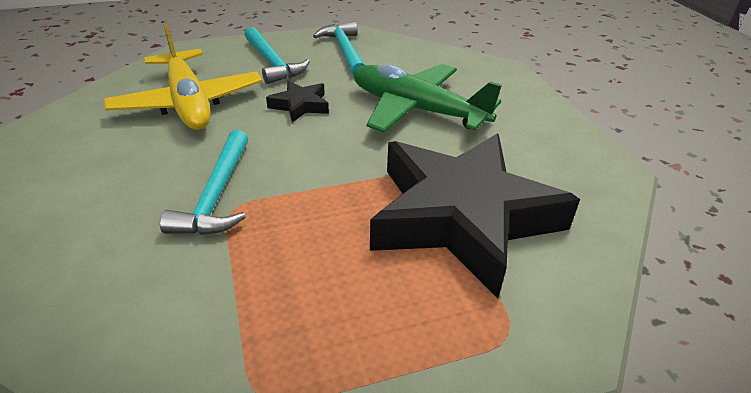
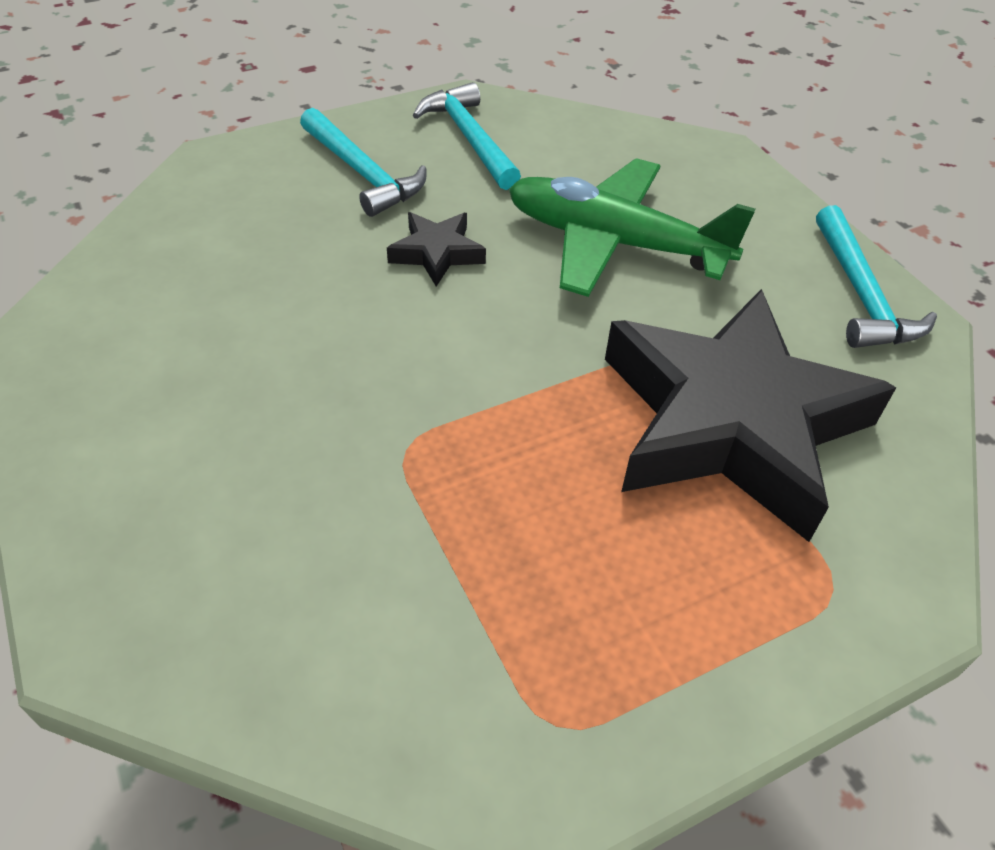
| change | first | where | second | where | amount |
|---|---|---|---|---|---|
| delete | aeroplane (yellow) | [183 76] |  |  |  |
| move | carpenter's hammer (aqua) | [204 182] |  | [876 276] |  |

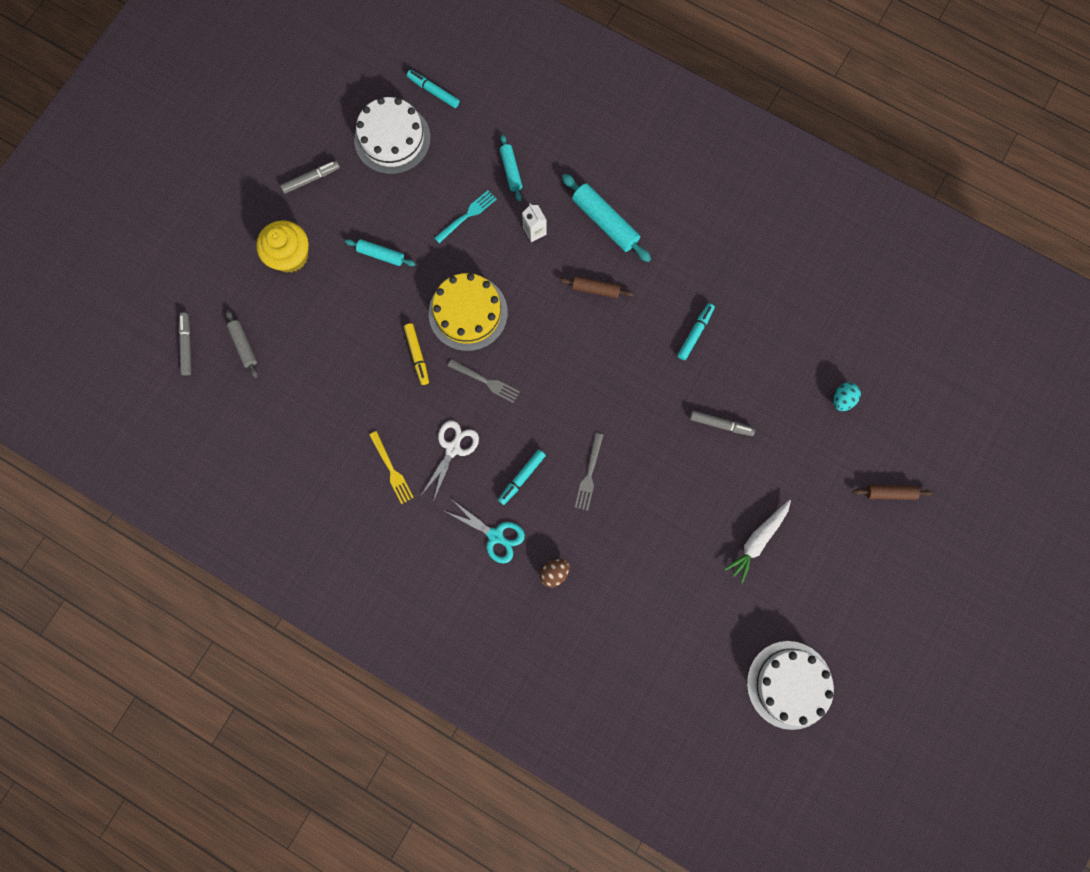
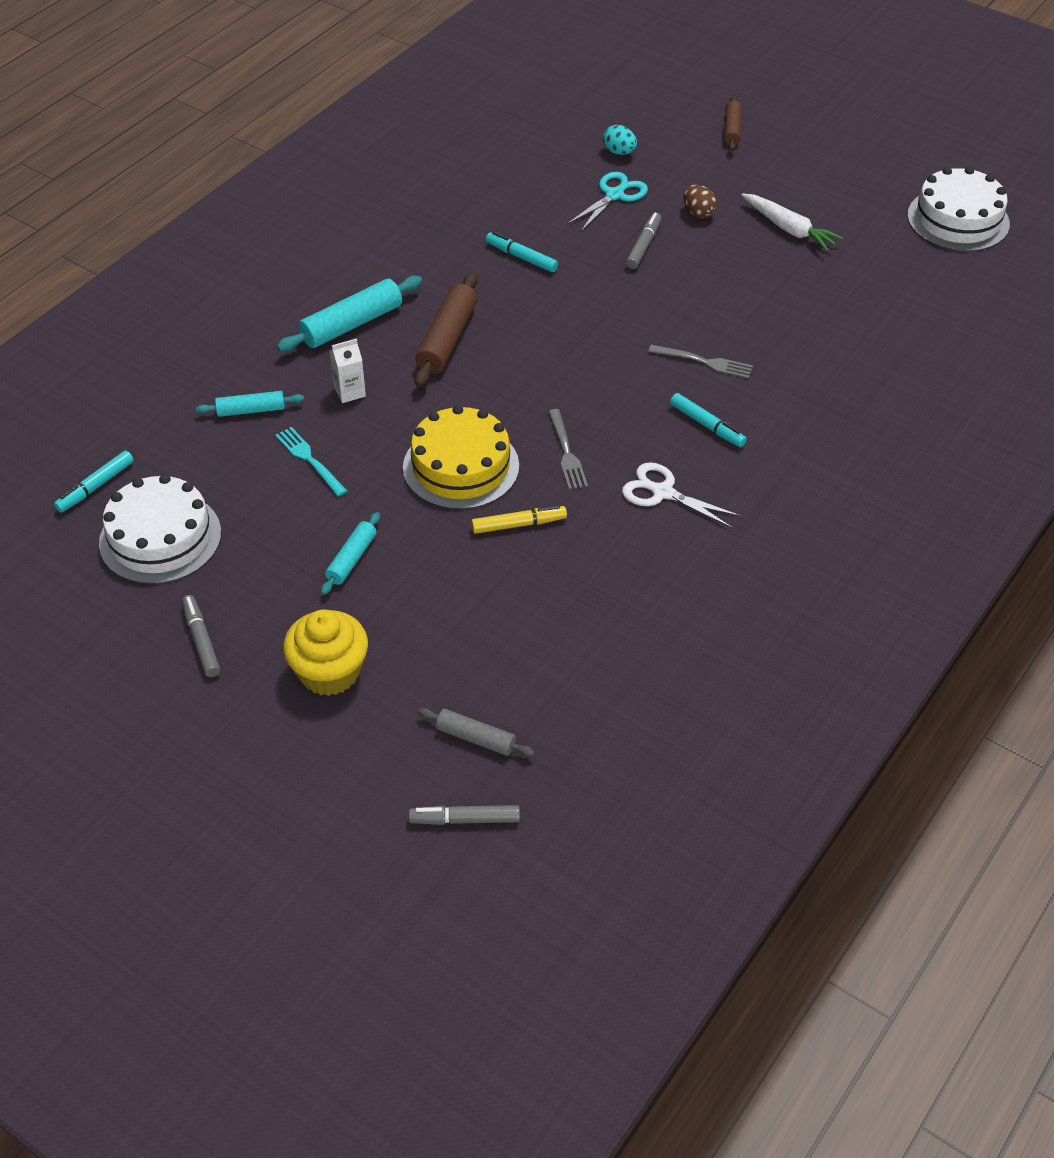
| change | first | where | second | where | amount |
|---|---|---|---|---|---|
| rotate | rolling pin (ash-grey) | [242 344] |  | [476 732] | 45 degrees clockwise |
| delete | fork (yellow) | [391 467] |  |  |  |
| move | shears (aqua) | [485 532] |  | [607 202] |  |
| rotate | fork (ash-grey) | [484 381] |  | [568 449] | 135 degrees clockwise |
| move | toy egg (russet) | [555 573] |  | [700 201] |  |
| resize | rolling pin (russet) | [596 287] |  | [445 329] | x1.67 |

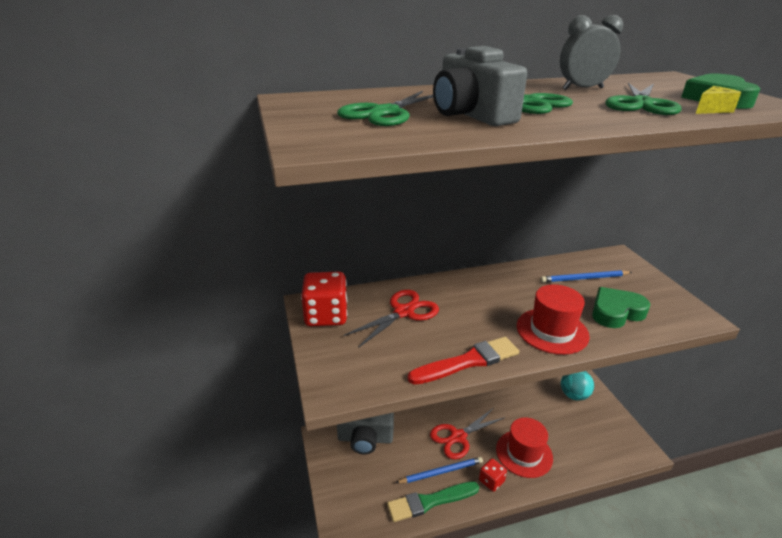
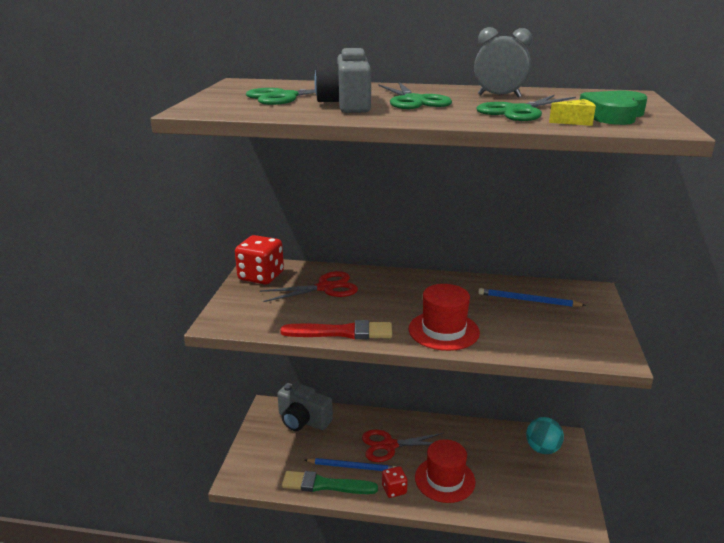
| change | first | where | second | where | amount |
|---|---|---|---|---|---|
| delete | heart shape (leaf-green) | [621 307] |  |  |  |

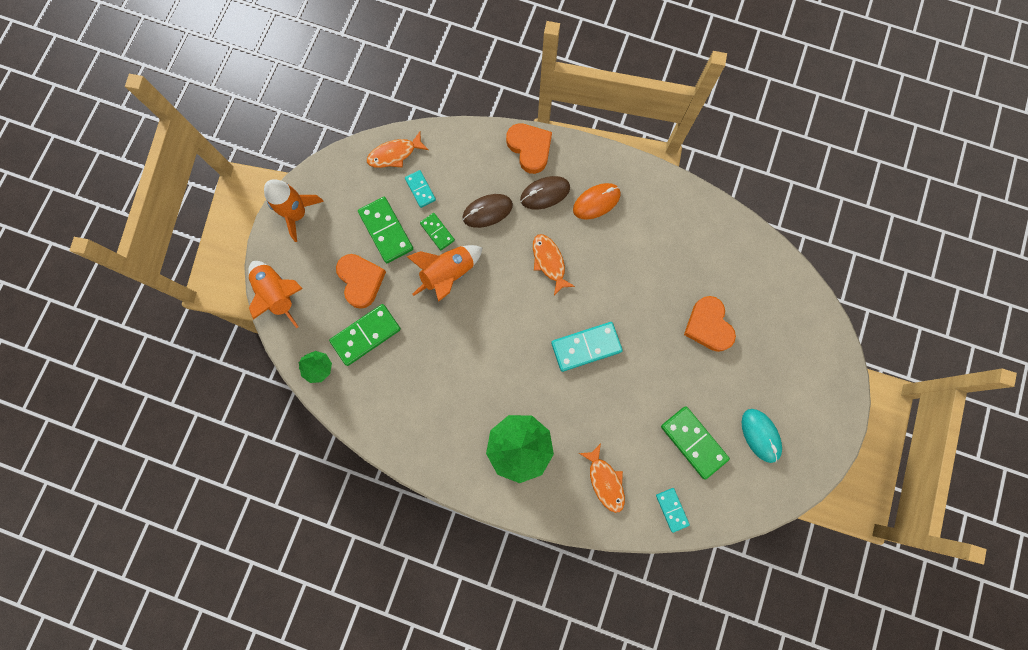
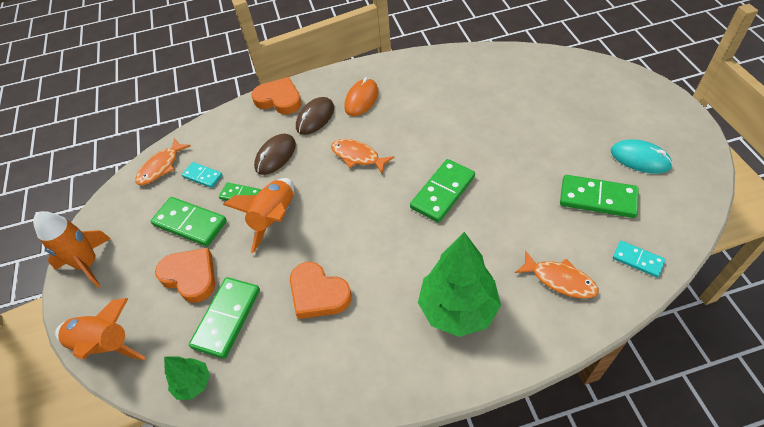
| change | first | where | second | where | amount |
|---|---|---|---|---|---|
| recolor | domino (aqua) | [587 347] | domino (leaf-green) | [442 191] |  |
| move | heart shape (bright orange) | [710 324] |  | [321 290] |  |

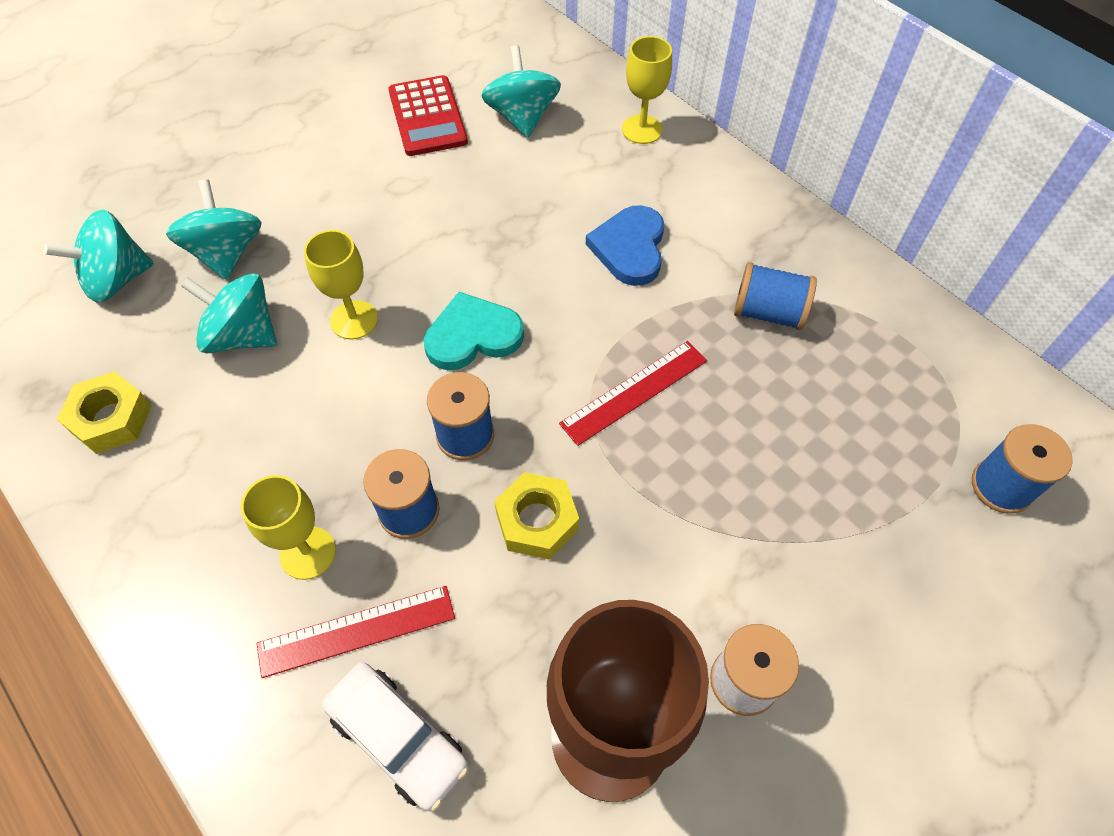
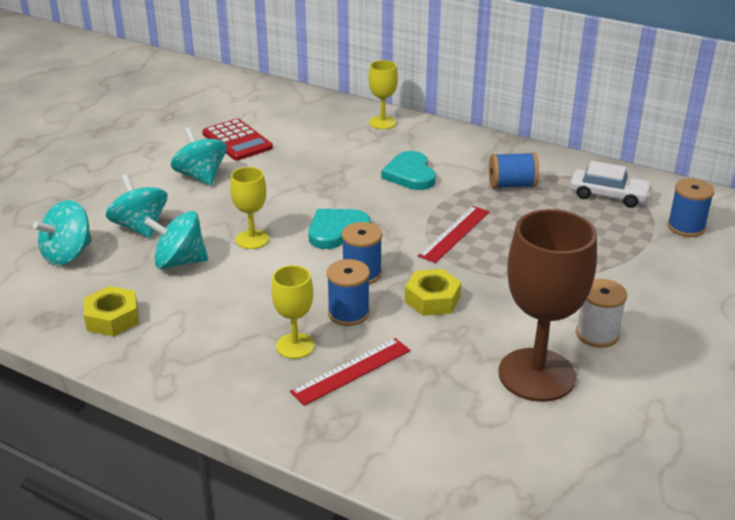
| change | first | where | second | where | amount |
|---|---|---|---|---|---|
| move | car (white) | [395 736] |  | [611 184] |  |
| move | toy top (aqua) | [521 91] |  | [199 156] |  |
| recolor | heart shape (royal blue) | [625 245] | heart shape (aqua) | [408 170] |  |

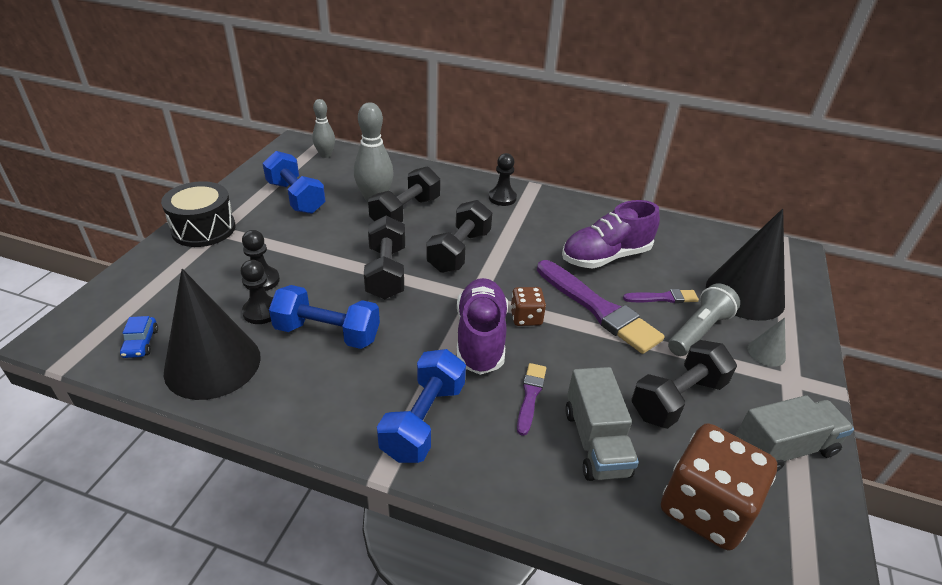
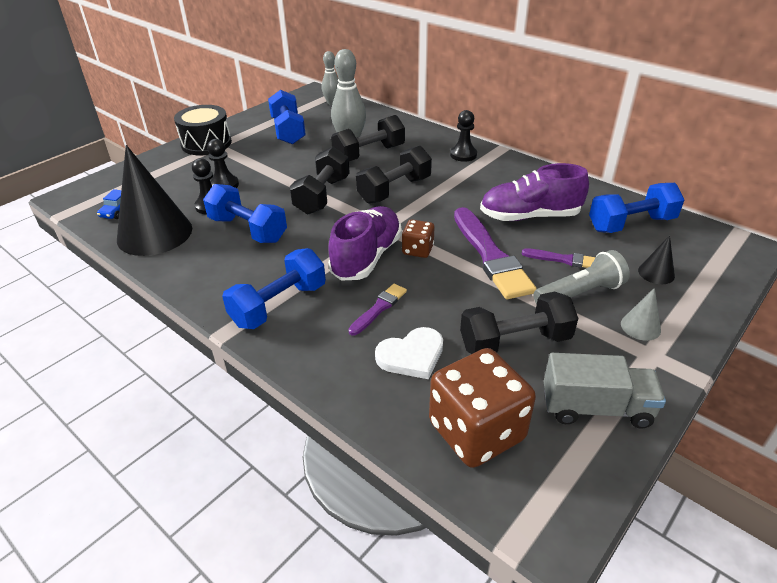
| change | first | where | second | where | amount |
|---|---|---|---|---|---|
| replace | toy truck (ash-grey) | [602 424] | heart shape (white) | [409 353] |  |
| resize | cone (ebony) | [745 265] |  | [656 259] | x0.43 |
| insert |  |  | hand weight (royal blue) | [637 208] |  |

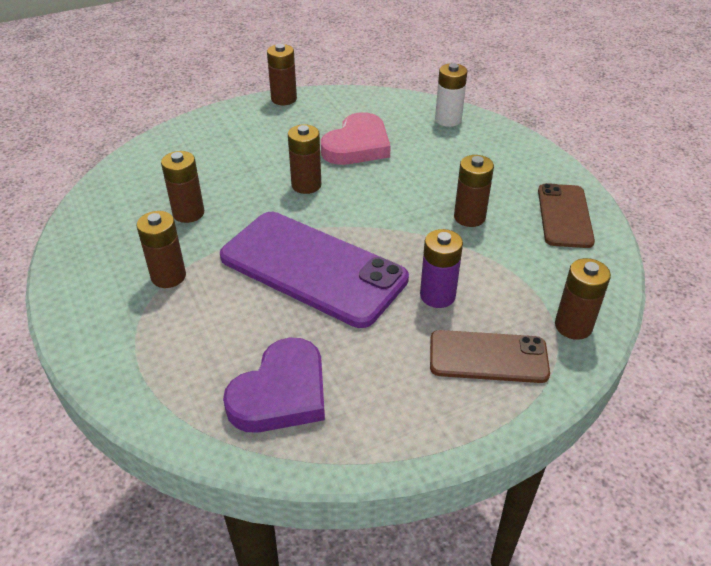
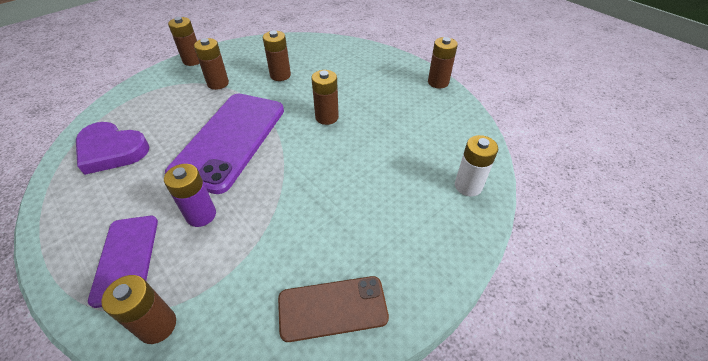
| change | first | where | second | where | amount |
|---|---|---|---|---|---|
| delete | heart shape (pink) | [356 138] |  |  |  |
| recolor | smartphone (russet) | [490 356] | smartphone (royal purple) | [123 262] |  |
| move | AA battery (russet) | [474 191] |  | [184 41] |  |

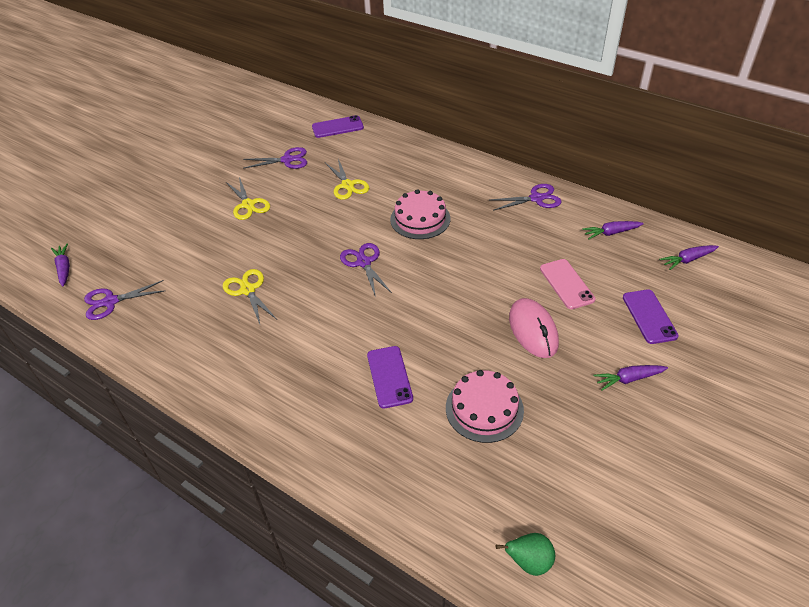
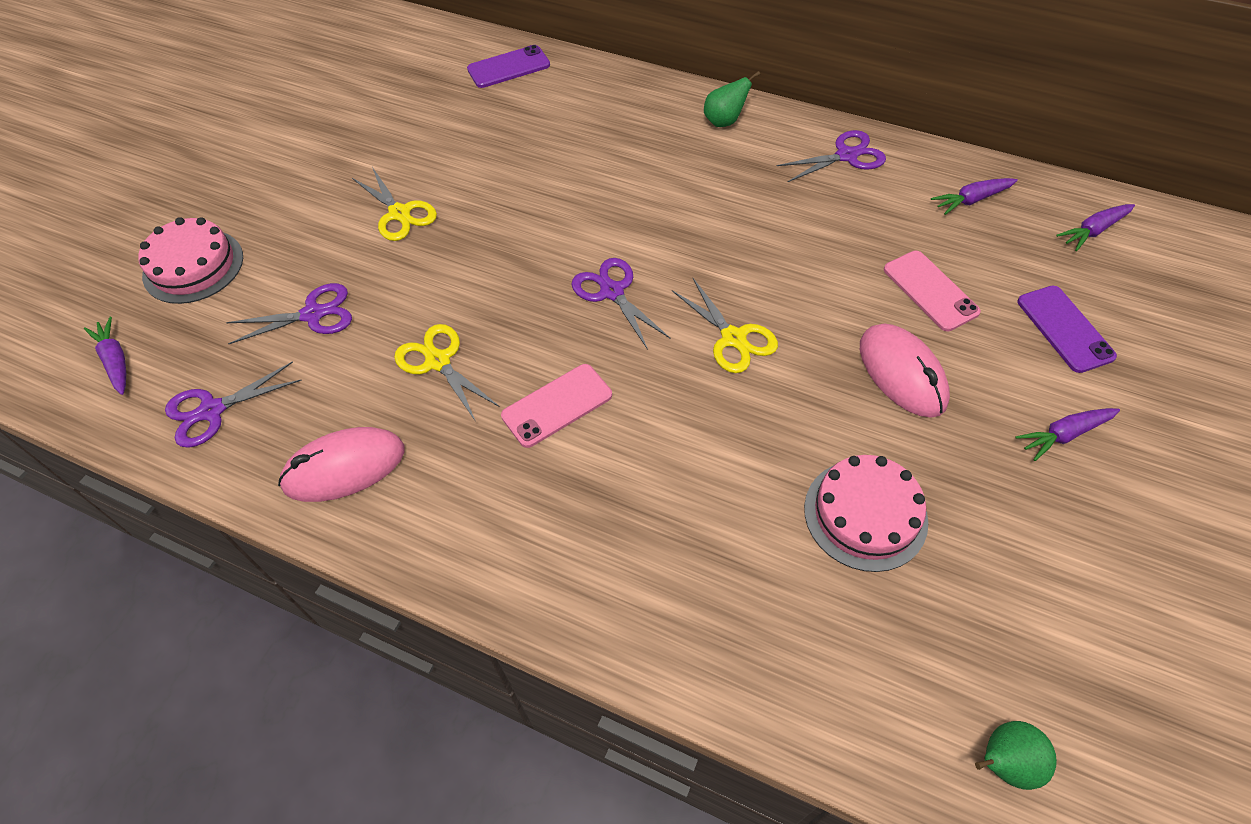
| change | first | where | second | where | amount |
|---|---|---|---|---|---|
| move | shears (royal purple) | [275 158] |  | [289 313] |  |
| move | shears (yellow) | [347 179] |  | [725 325] |  |
| delete | smartphone (royal purple) | [390 377] |  |  |  |
| move | layer cake (pink) | [420 214] |  | [190 260] |  |
| insert |  |  | mouse (pink) | [341 464] |  |
| insert |  |  | smartphone (pink) | [556 406] |  |
| insert |  |  | toy pear (leaf-green) | [732 99] |  |

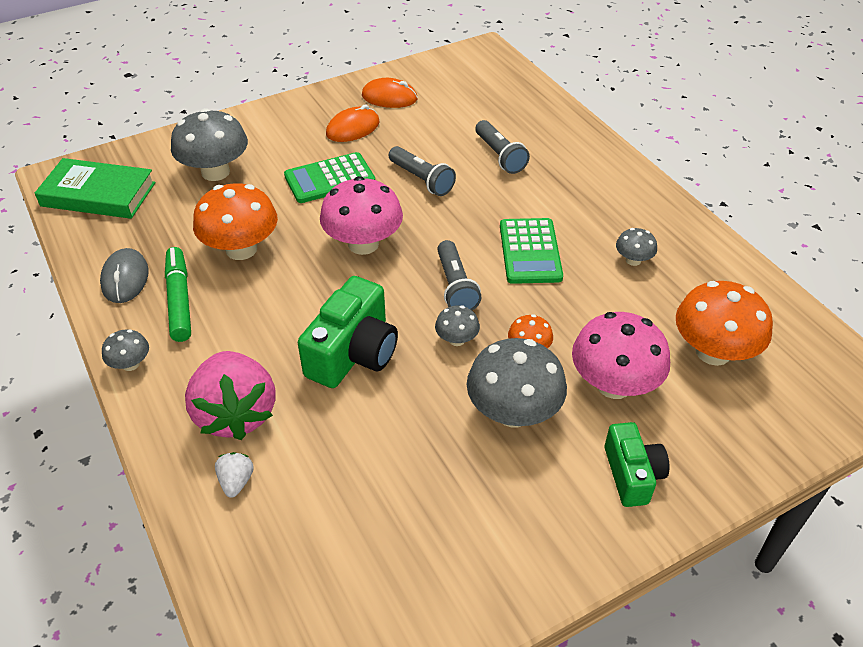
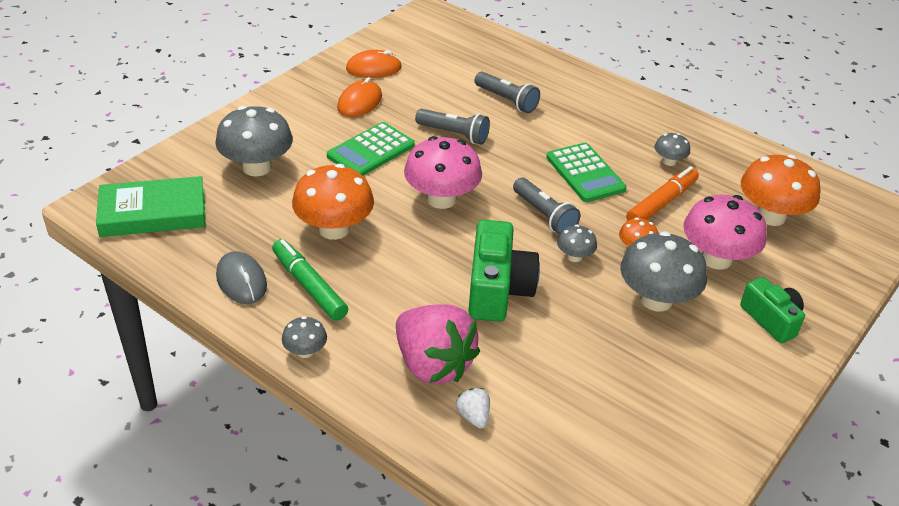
| change | first | where | second | where | amount |
|---|---|---|---|---|---|
| insert |  |  | felt pen (bright orange) | [662 193] |  |

